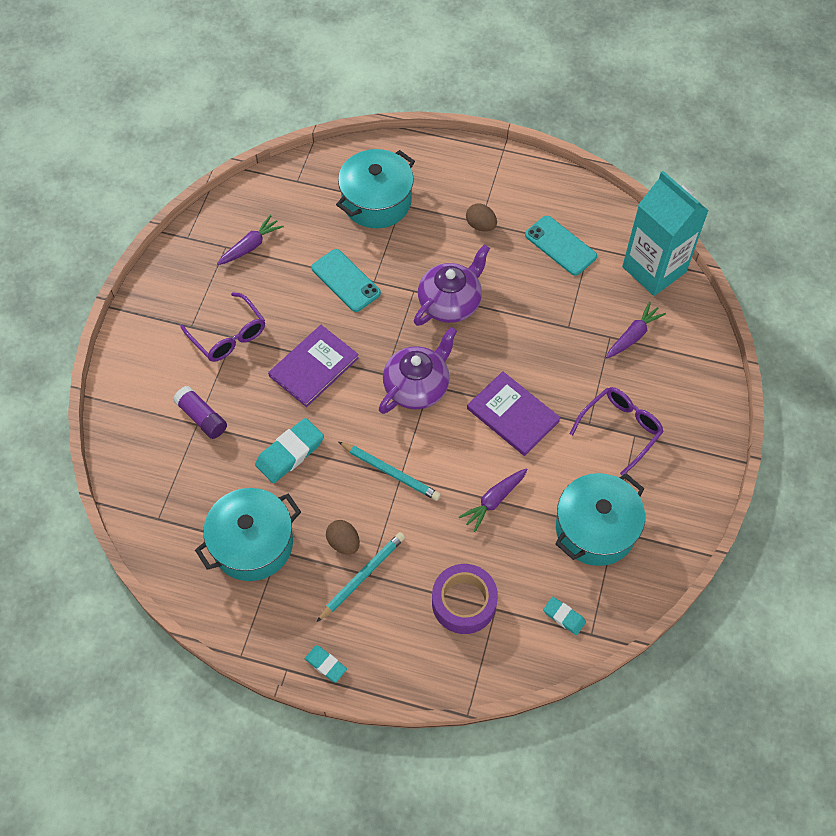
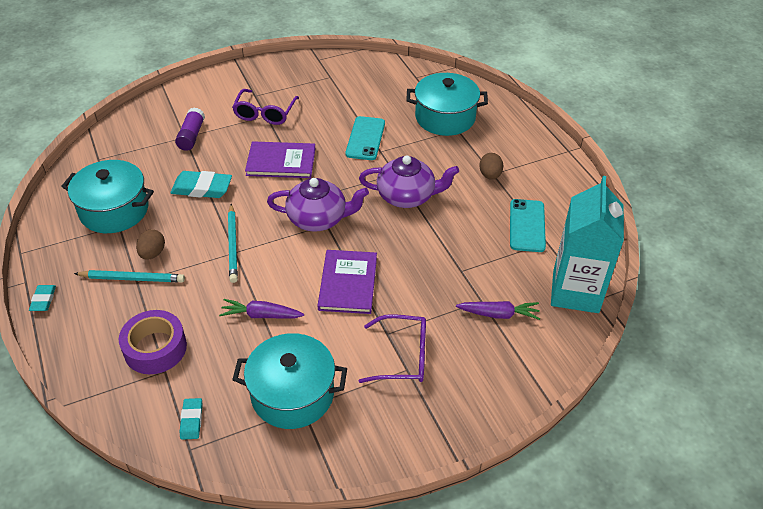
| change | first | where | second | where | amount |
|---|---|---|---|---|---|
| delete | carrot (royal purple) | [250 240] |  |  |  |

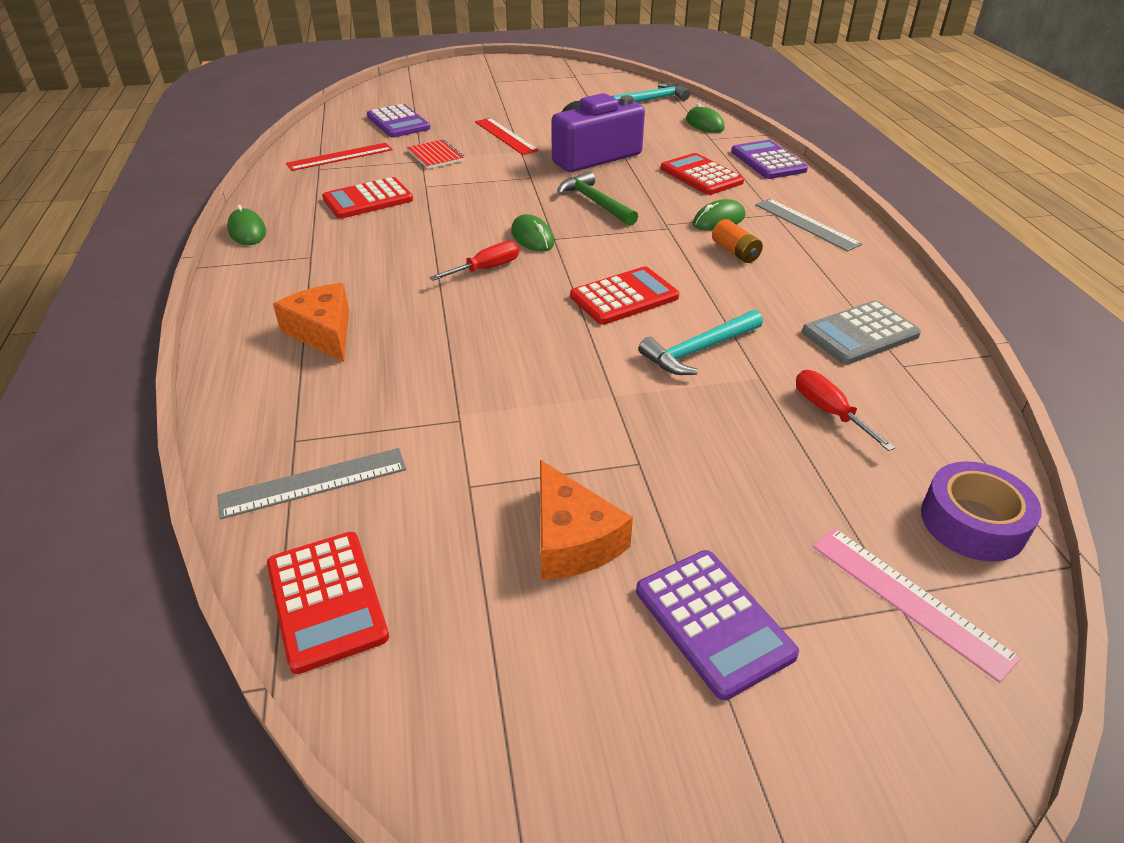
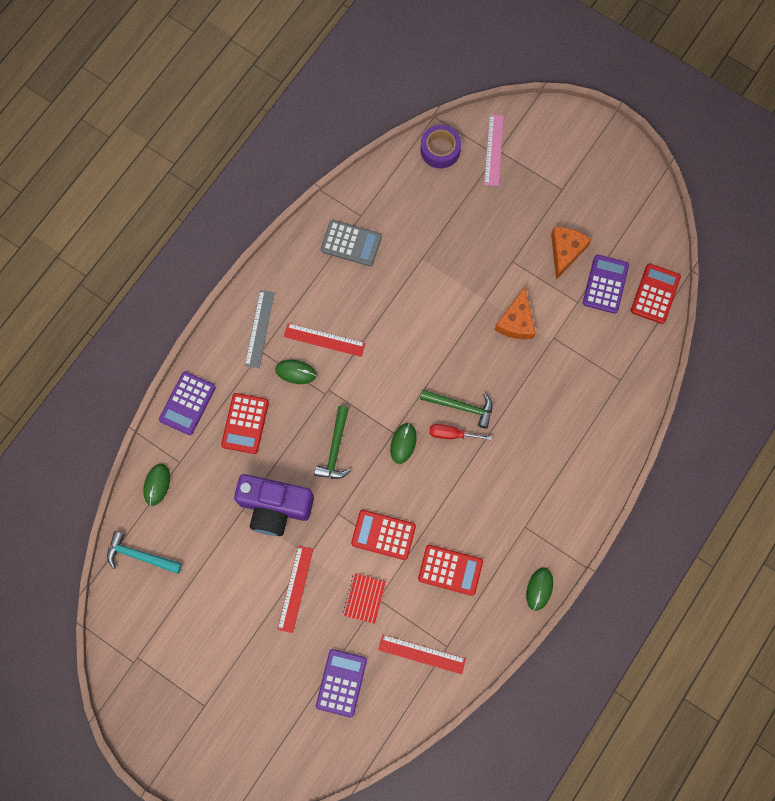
| change | first | where | second | where | amount |
|---|---|---|---|---|---|
| delete | straightedge (ash-grey) | [312 483] |  |  |  |
| move | piece of cheese (bright orange) | [311 322] |  | [515 313] |  |
| move | calculator (crimson) | [624 295] |  | [383 535] |  |
| move | calculator (royal purple) | [717 625] |  | [606 284] |  |
| delete | carpenter's hammer (aqua) | [701 342] |  |  |  |
| replace | AA battery (bright orange) | [737 241] | straightedge (crimson) | [324 340] |  |
| delete | hand screwdriver (crimson) | [845 410] |  |  |  |
| insert |  |  | carpenter's hammer (leaf-green) | [456 409] |  |

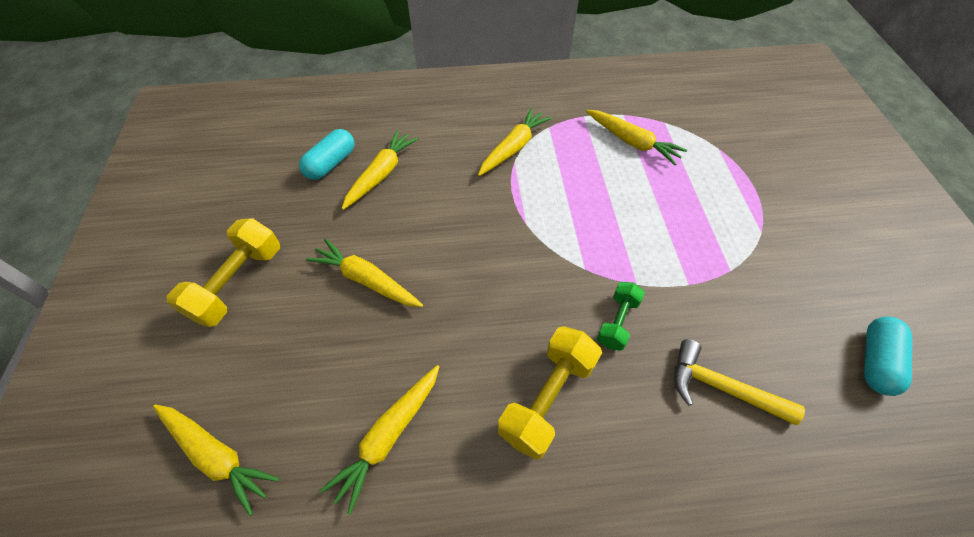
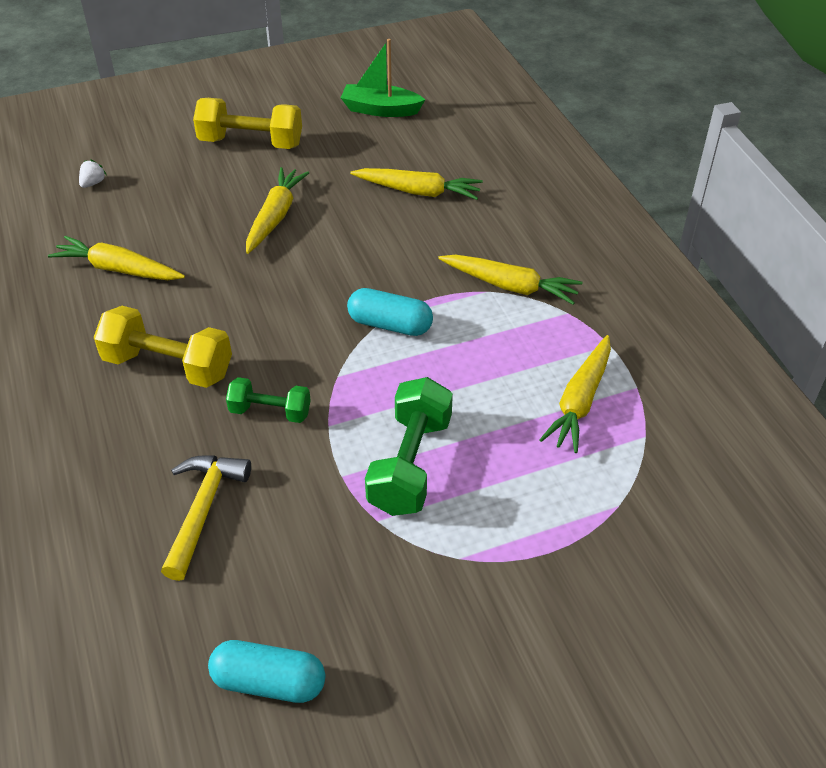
| change | first | where | second | where | amount |
|---|---|---|---|---|---|
| replace | carrot (yellow) | [216 460] | toy strawberry (white) | [93 173] |  |
| move | pill (aqua) | [327 154] |  | [390 312] |  |
| insert |  |  | boat (leaf-green) | [383 78] |  |
| insert |  |  | hand weight (leaf-green) | [409 446] |  |

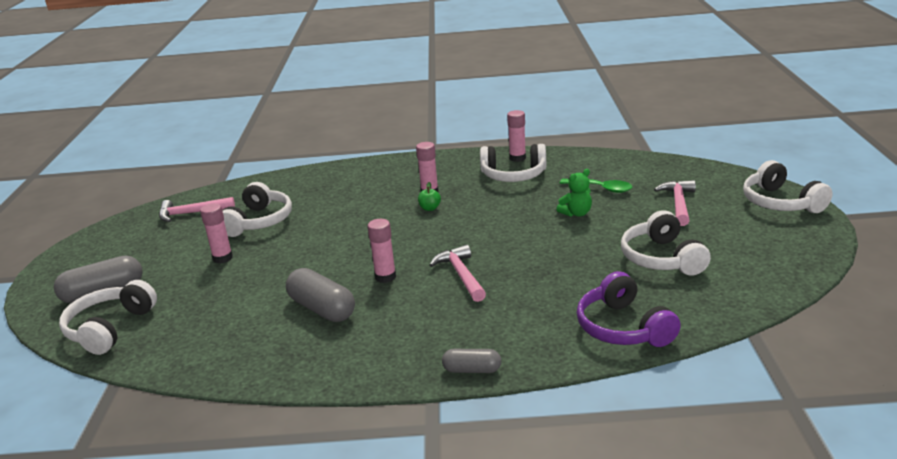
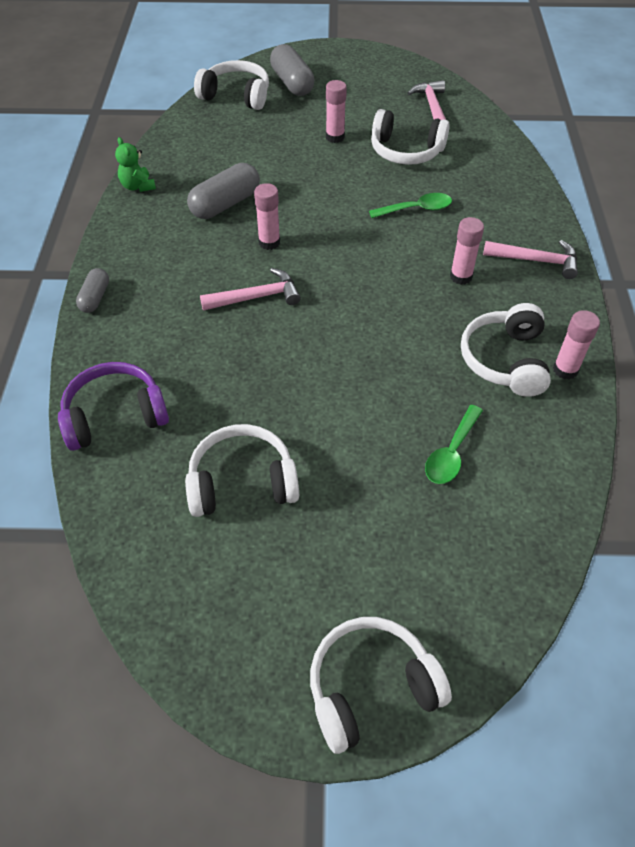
| change | first | where | second | where | amount |
|---|---|---|---|---|---|
| delete | apple (leaf-green) | [429 196] |  |  |  |
| move | stuffed bear (leaf-green) | [574 193] |  | [135 164] |  |
| move | carpenter's hammer (pink) | [675 203] |  | [530 259] |  |
| insert |  |  | spoon (leaf-green) | [410 205] |  |

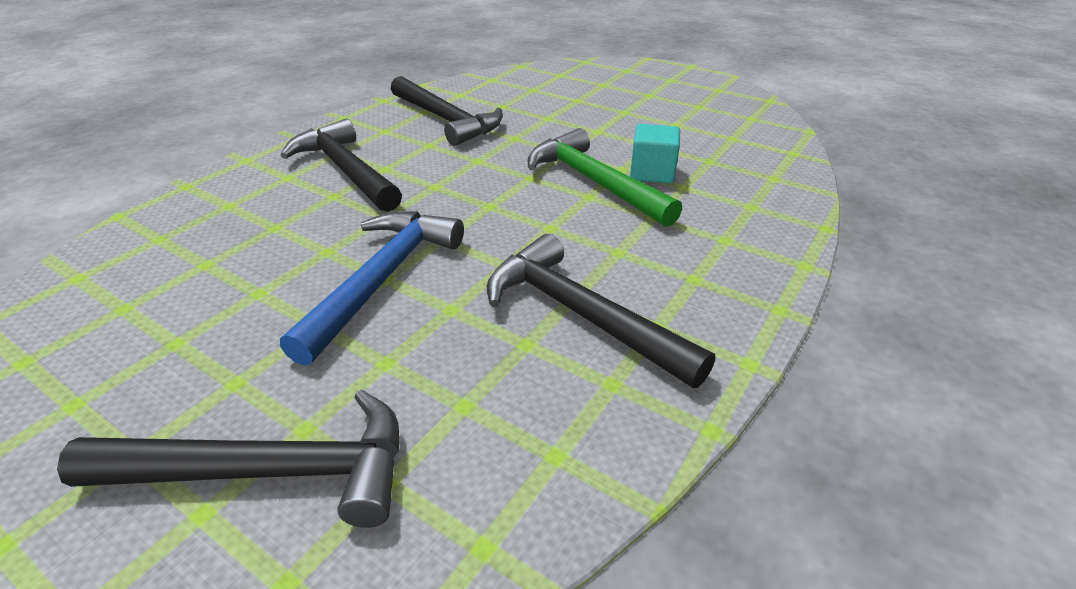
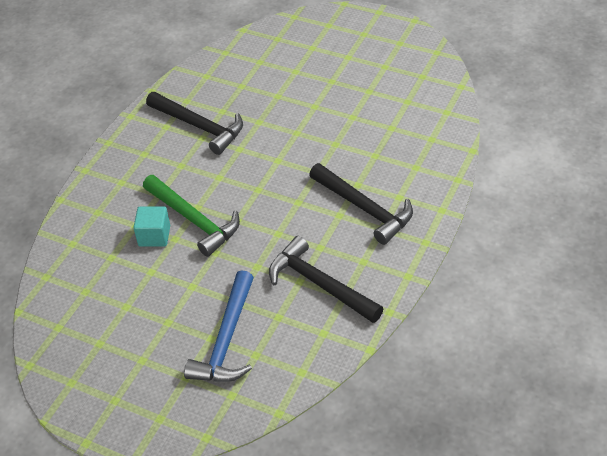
| change | first | where | second | where | amount |
|---|---|---|---|---|---|
| delete | carpenter's hammer (ebony) | [228 458] |  |  |  |
| move | carpenter's hammer (royal blue) | [372 288] |  | [219 326] |  |

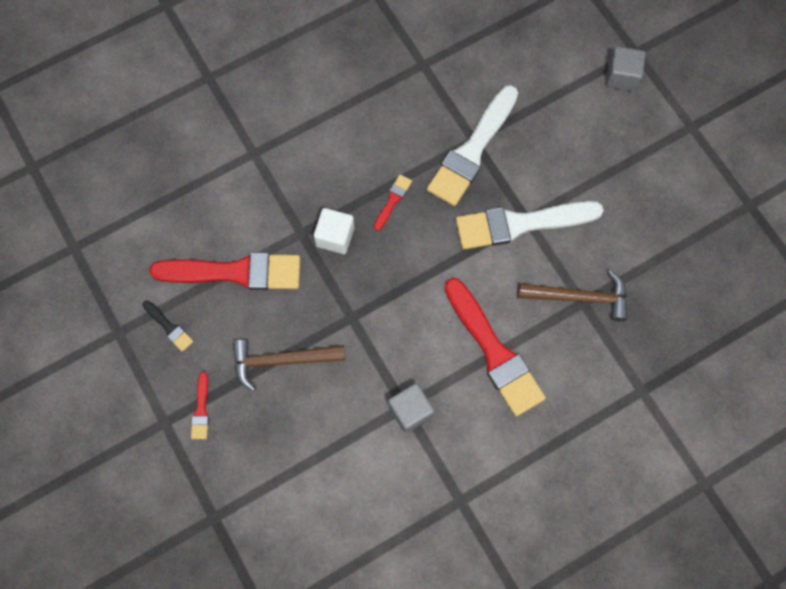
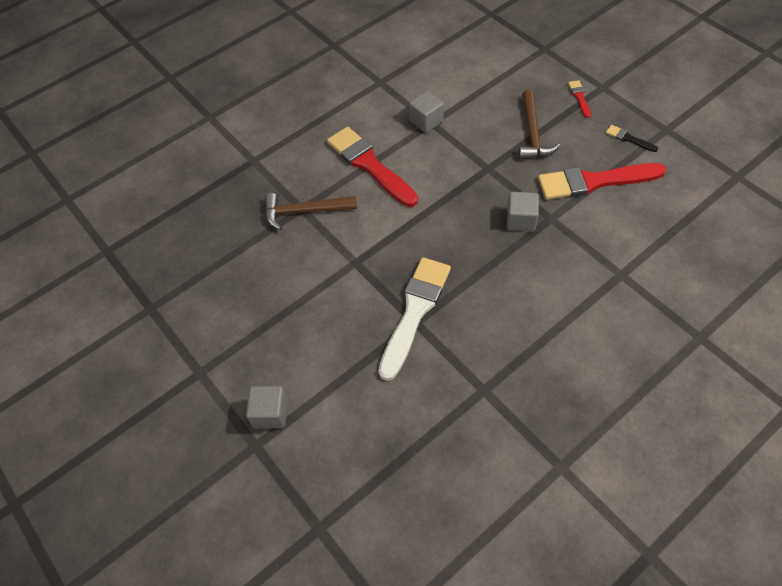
| change | first | where | second | where | amount |
|---|---|---|---|---|---|
| rotate | carpenter's hammer (russet) | [288 365] |  | [539 124] | 105 degrees clockwise |
| recolor | solid cube (white) | [334 231] | solid cube (ash-grey) | [523 212] |  |
| delete | brush (crimson) | [393 203] |  |  |  |
| delete | brush (white) | [530 225] |  |  |  |

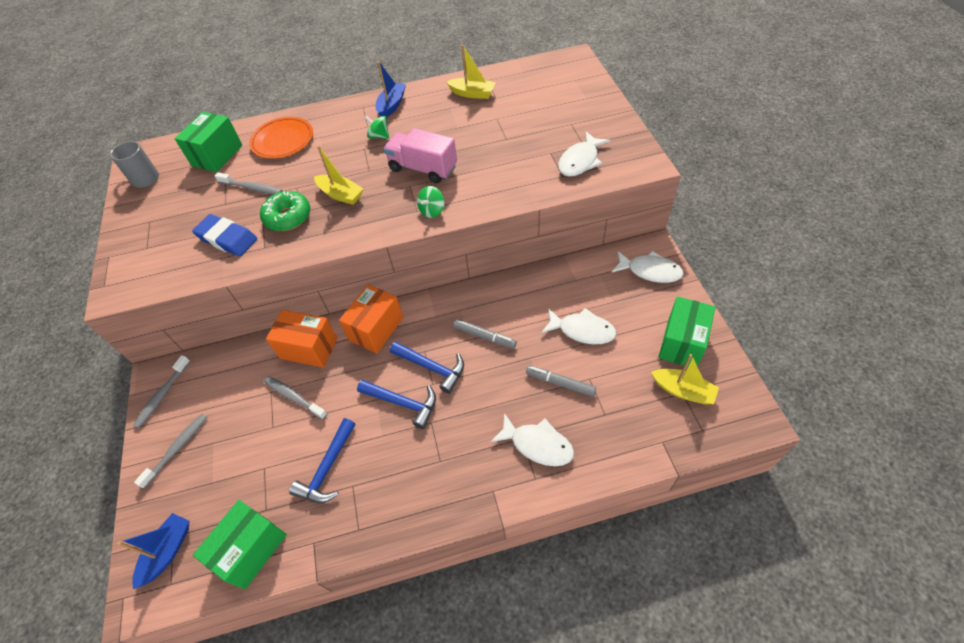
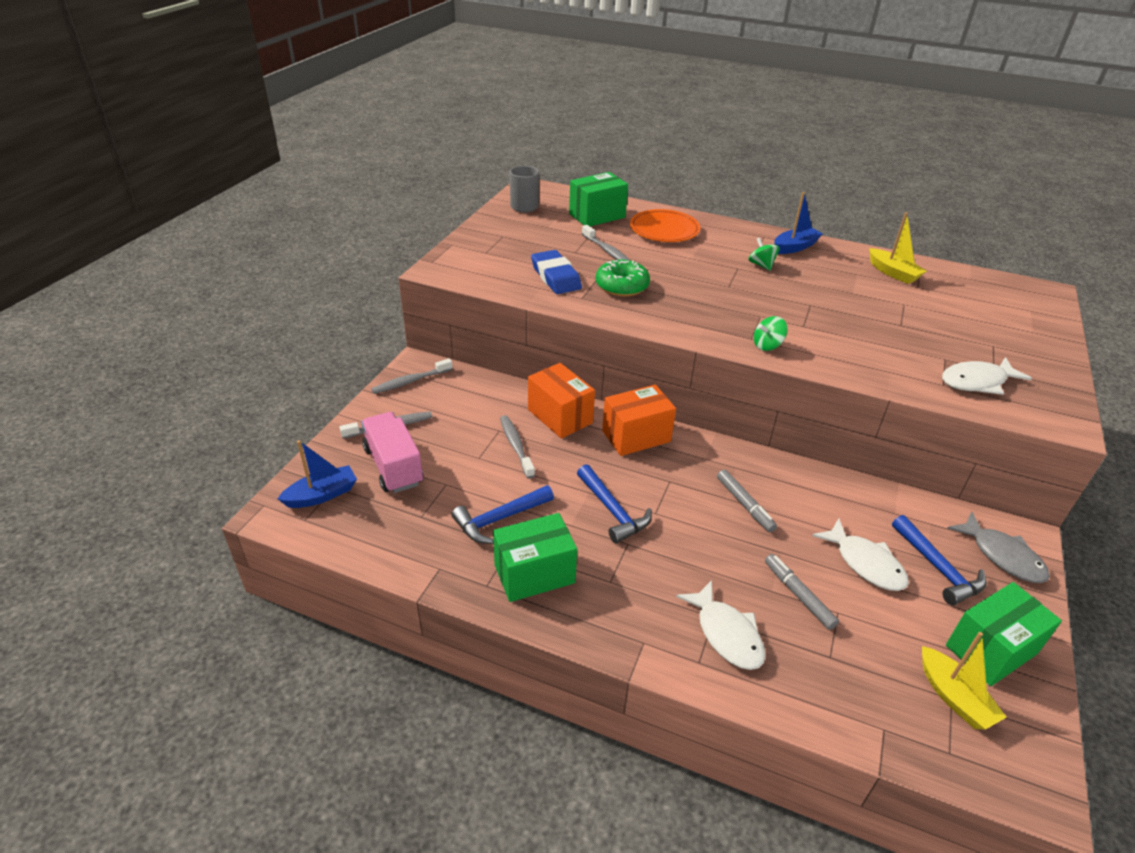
| change | first | where | second | where | amount |
|---|---|---|---|---|---|
| move | parcel (leaf-green) | [240 544] |  | [535 557] |  |
| delete | boat (yellow) | [338 175] |  |  |  |
| move | toy truck (pink) | [420 155] |  | [392 452] |  |
| move | carpenter's hammer (royal blue) | [427 367] |  | [939 560] |  |
| recolor | fish figure (white) | [648 267] | fish figure (ash-grey) | [998 547] |  |

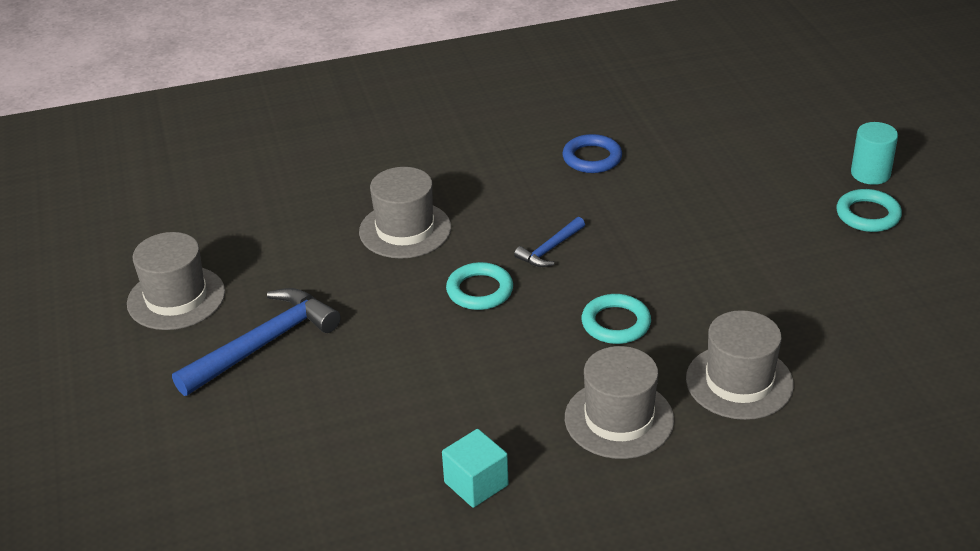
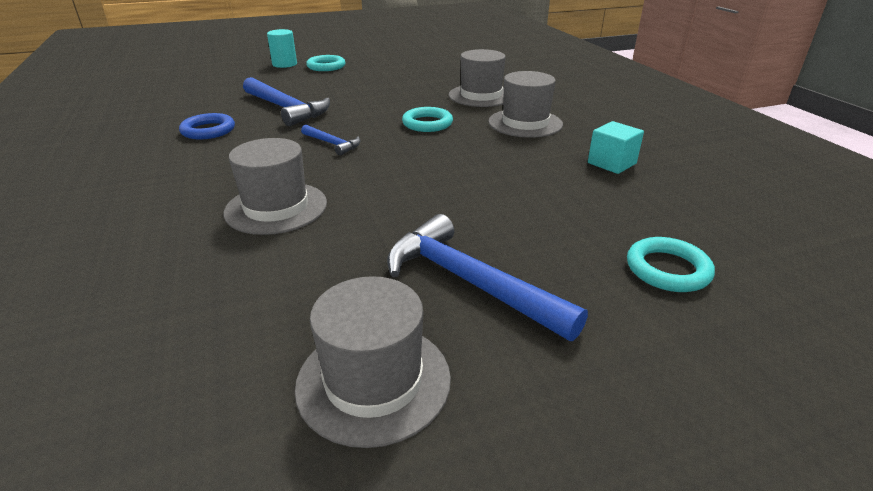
| change | first | where | second | where | amount |
|---|---|---|---|---|---|
| move | torus (aqua) | [479 286] |  | [671 264] |  |
| insert |  |  | carpenter's hammer (royal blue) | [286 101] |  |

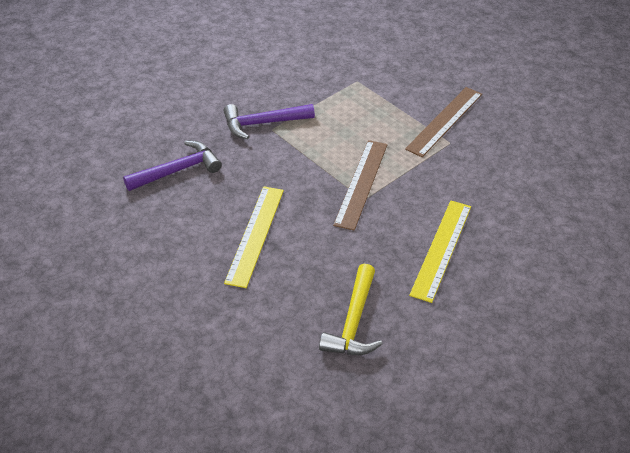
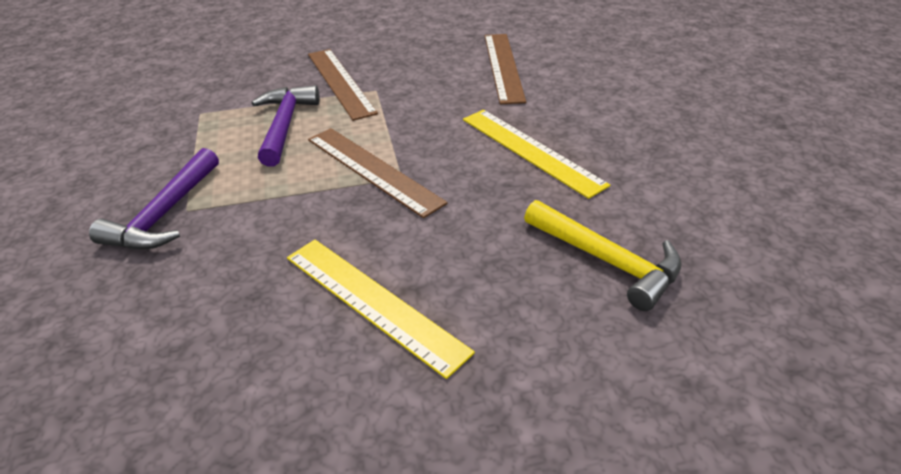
| change | first | where | second | where | amount |
|---|---|---|---|---|---|
| move | carpenter's hammer (royal purple) | [172 166] |  | [286 126] |  |
| insert |  |  | straightedge (russet) | [505 69] |  |

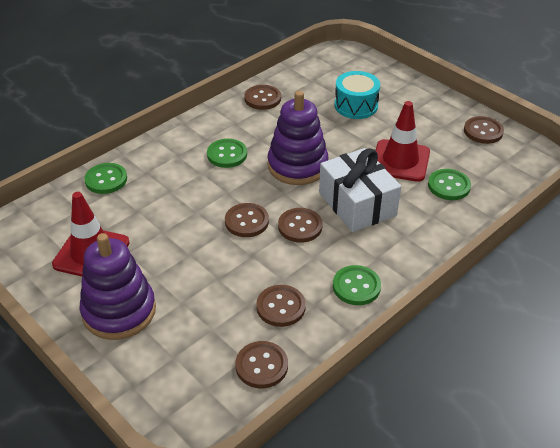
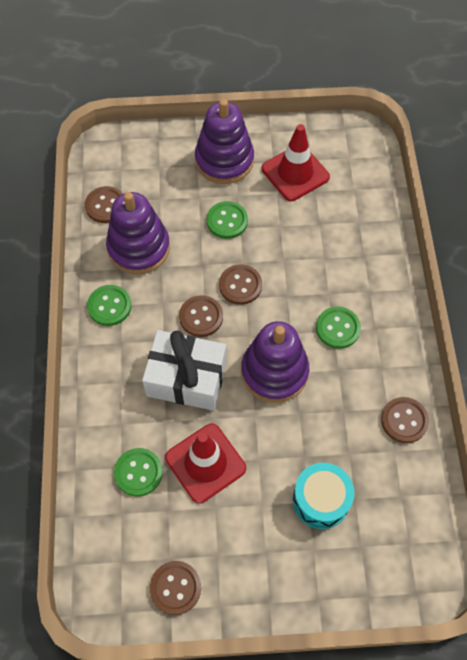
| change | first | where | second | where | amount |
|---|---|---|---|---|---|
| move | shirt button (leaf-green) | [105 178] |  | [227 220] |  |
| replace | shirt button (russet) | [281 306] | ring stacker (royal purple) | [138 233] |  |

